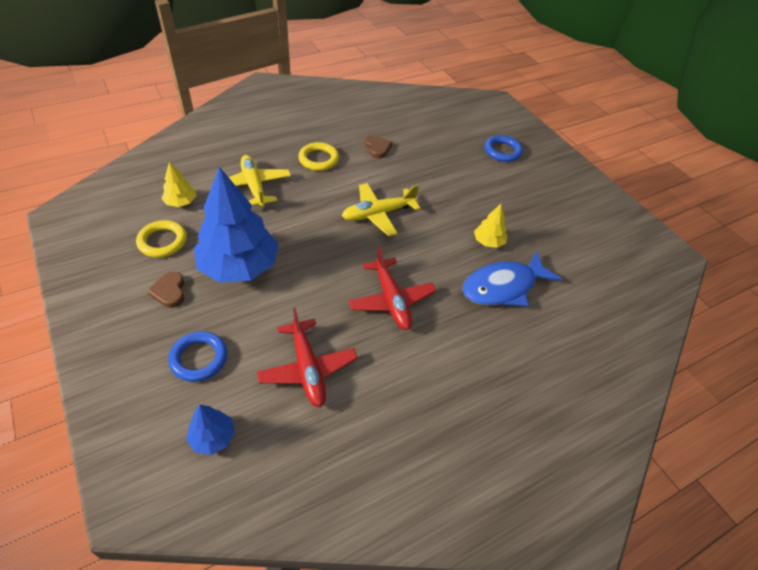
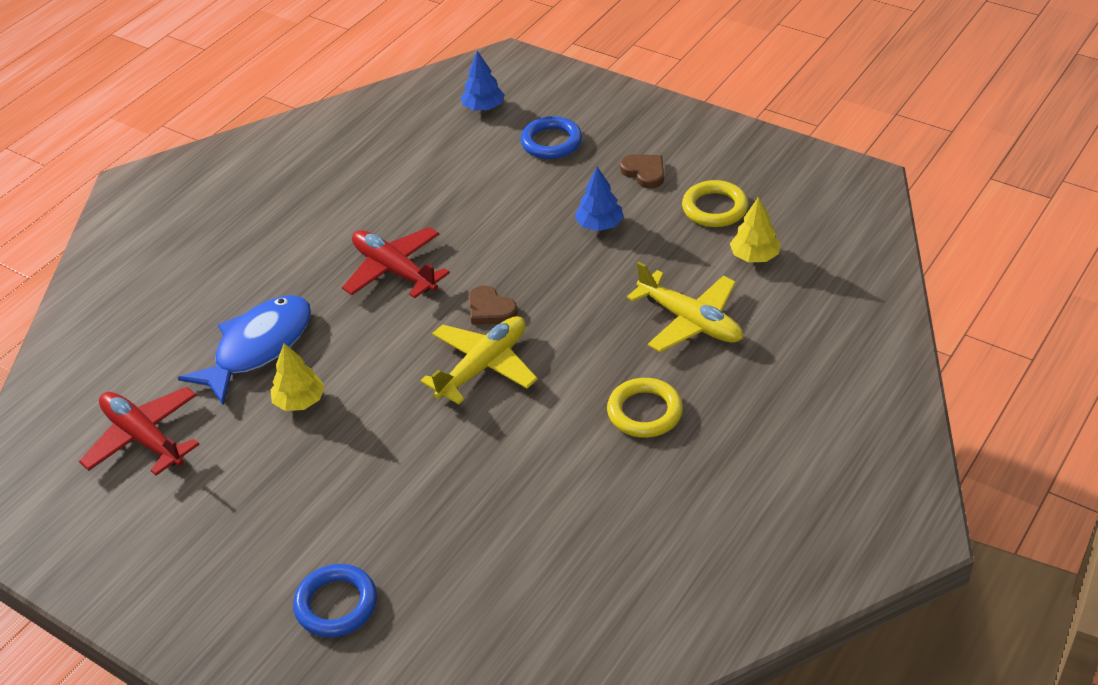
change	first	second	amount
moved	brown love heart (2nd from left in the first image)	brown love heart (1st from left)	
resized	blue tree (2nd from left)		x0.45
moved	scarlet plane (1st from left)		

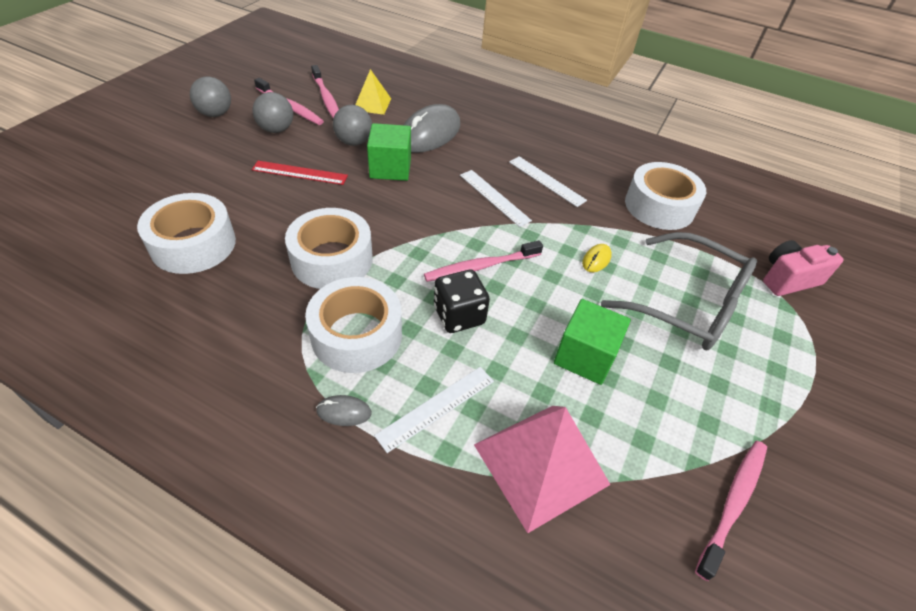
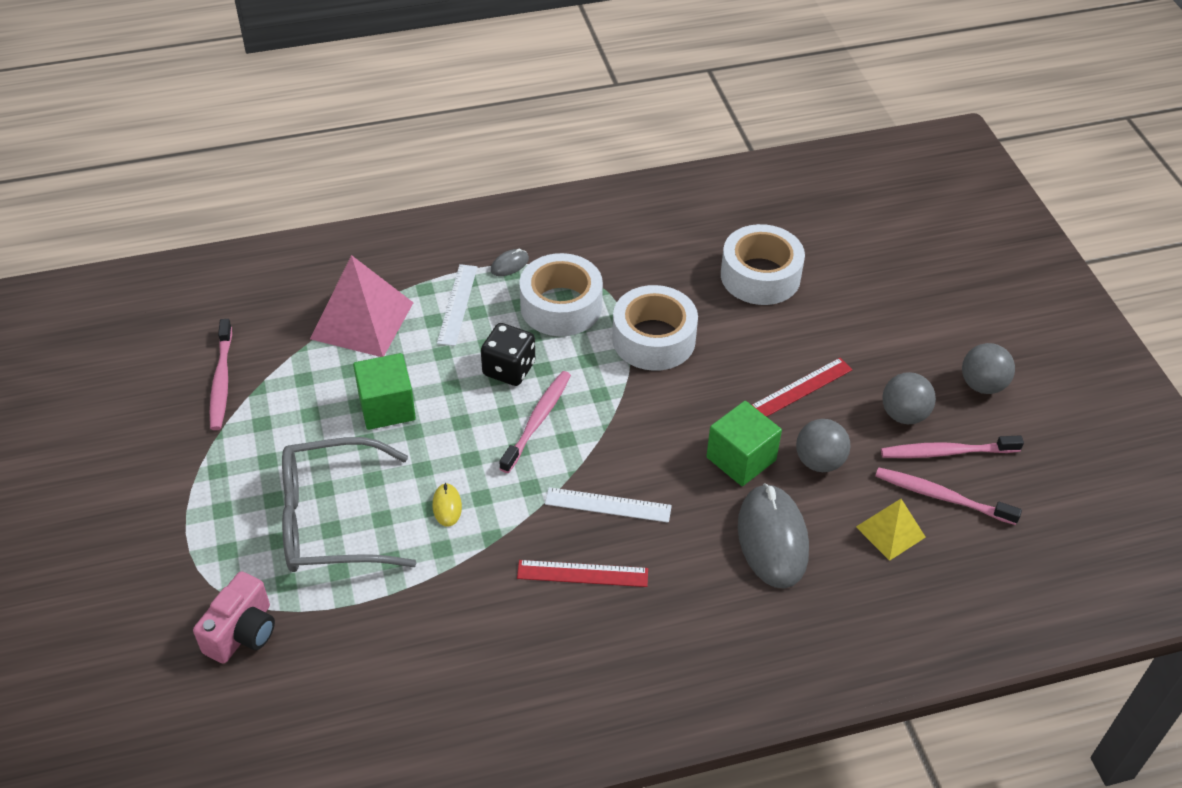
change	first	second	amount
recoloured	white ruler (3rd from left)	scarlet ruler (1st from left)	
removed	white roll of tape (4th from left)		

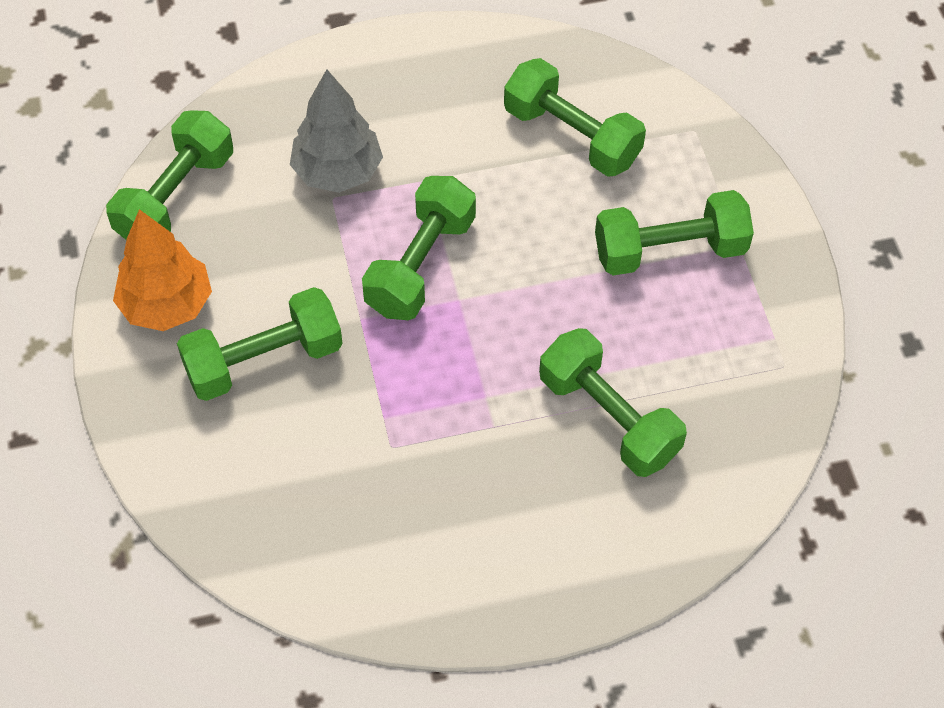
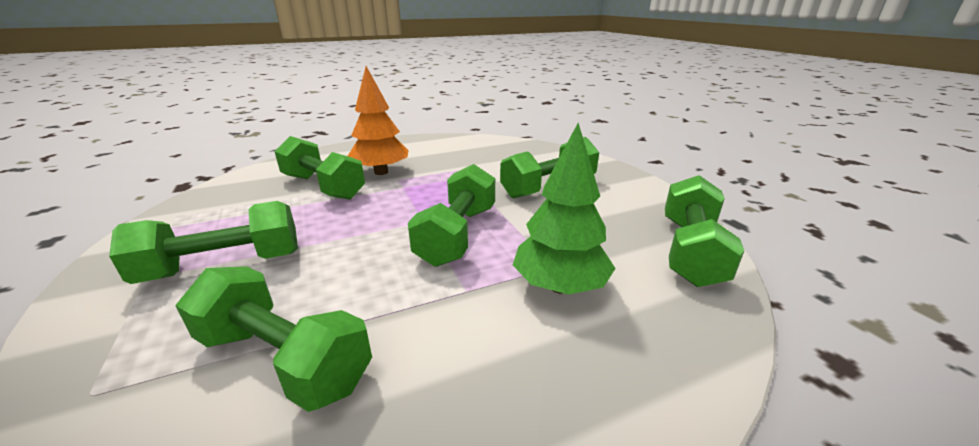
change	first	second	amount
recoloured	ash-grey tree	leaf-green tree	
moved	bright orange tree		

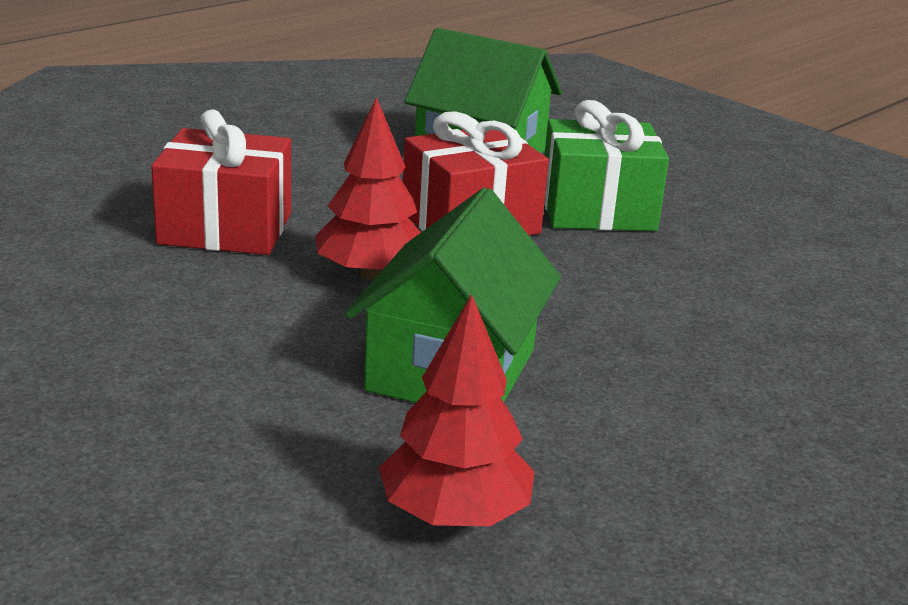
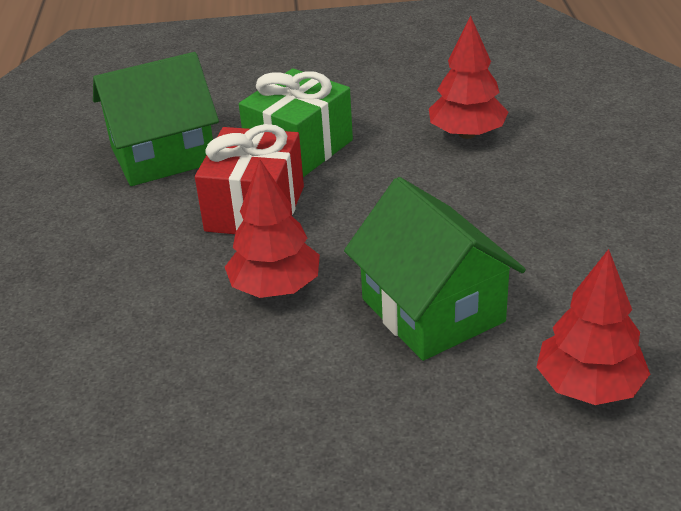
change	first	second	amount
removed	scarlet gift (1st from left)		
added		scarlet tree (2nd from left)	

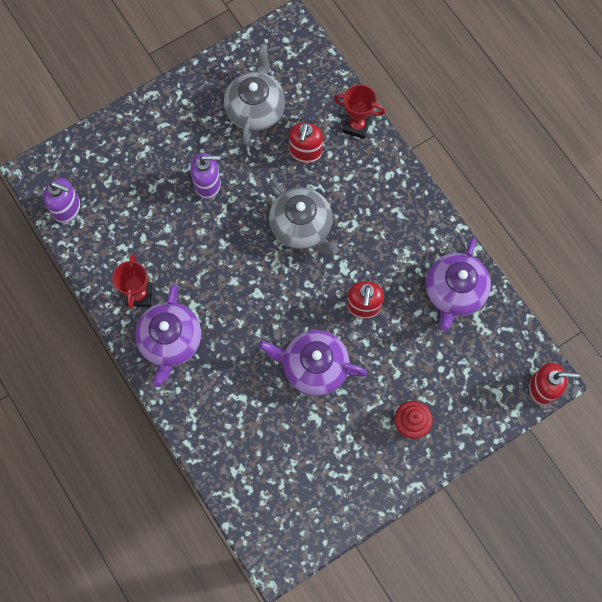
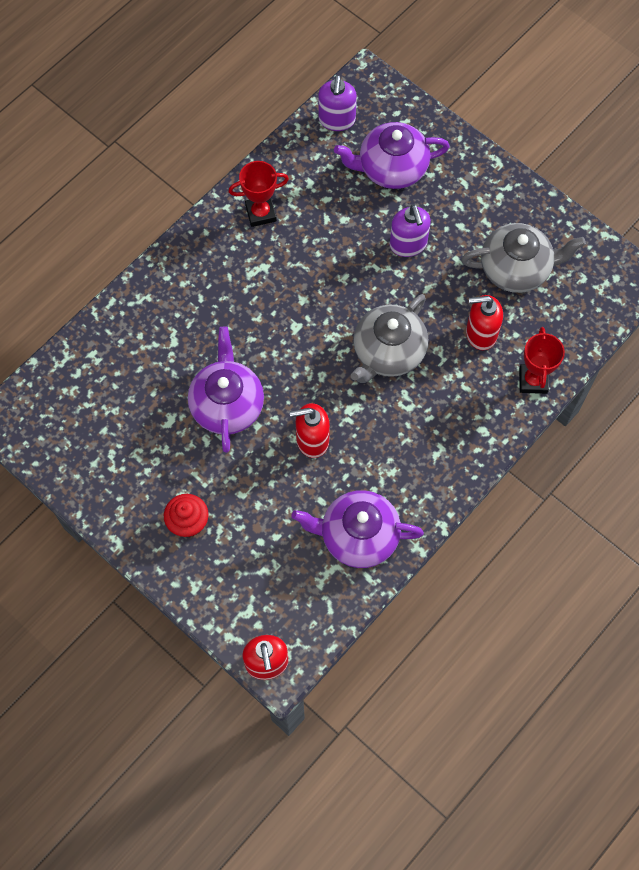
change	first	second	amount
moved	violet china teapot (1st from left in the first image)	violet china teapot (3rd from left)	

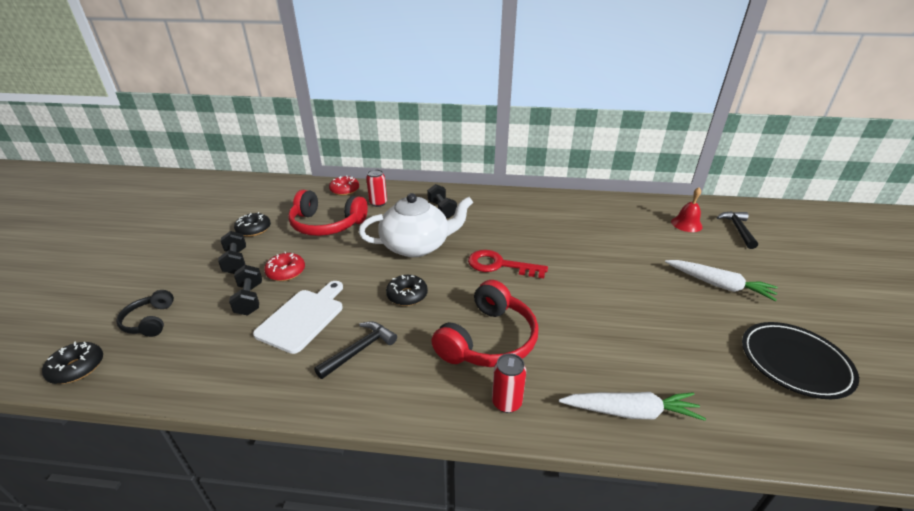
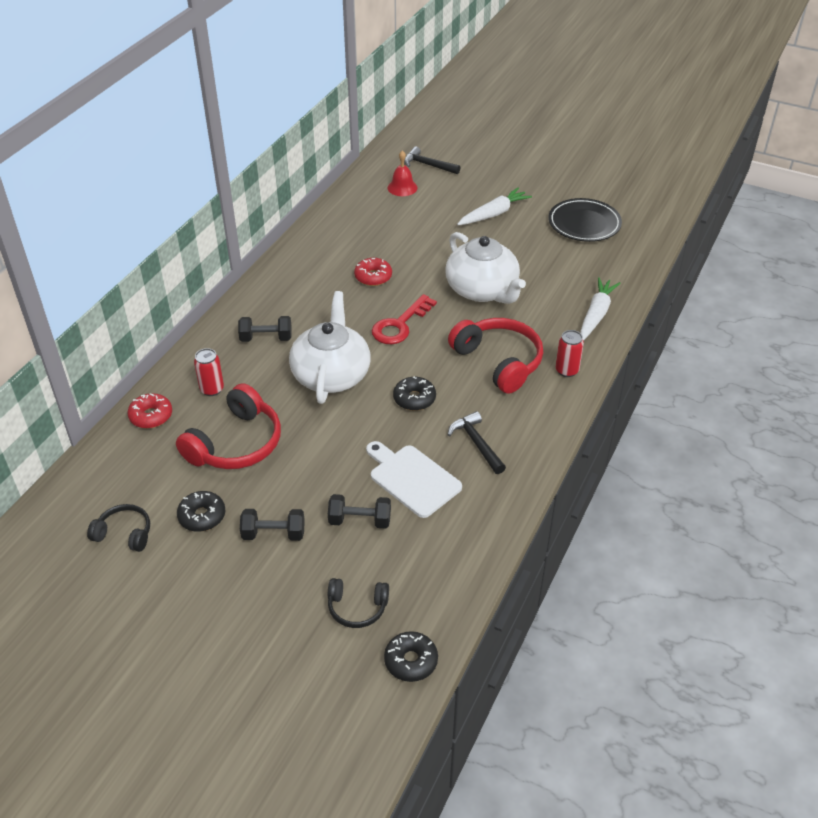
change	first	second	amount
moved	scarlet glazed donut (1st from left in the first image)	scarlet glazed donut (2nd from left)	
added		white china teapot (2nd from left)	
added		ebony over-ear headphones (1st from left)	

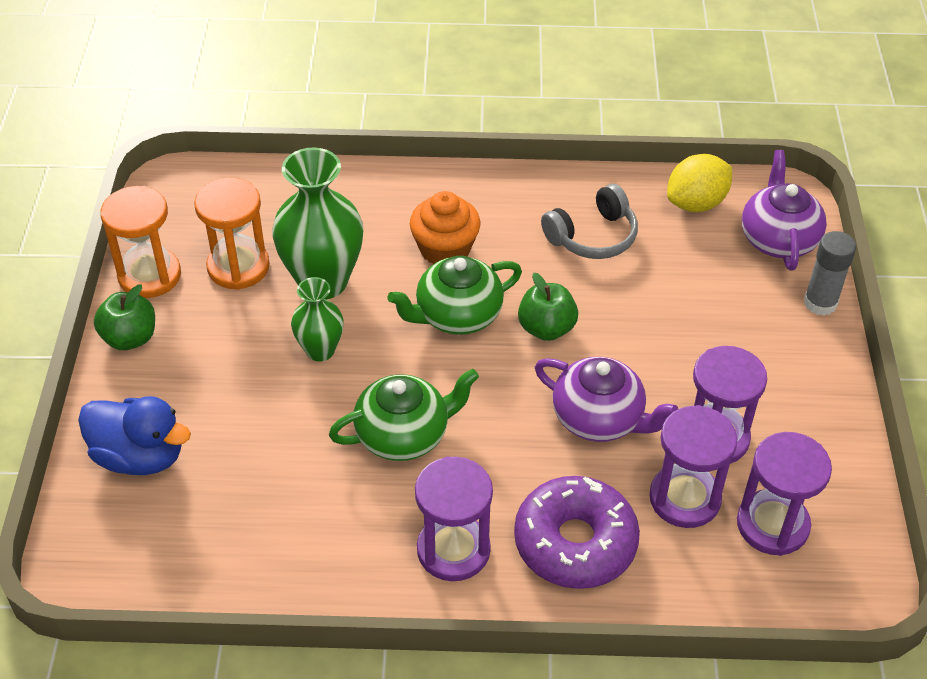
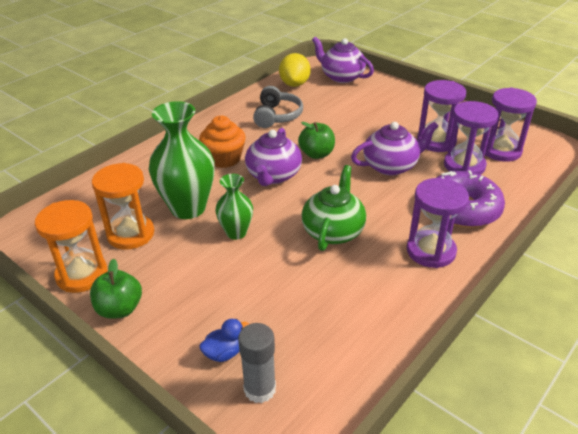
change	first	second	amount
moved	ash-grey glue stick		
recoloured	leaf-green china teapot (2nd from left)	violet china teapot (1st from left)	
resized	blue toy duck		x0.52

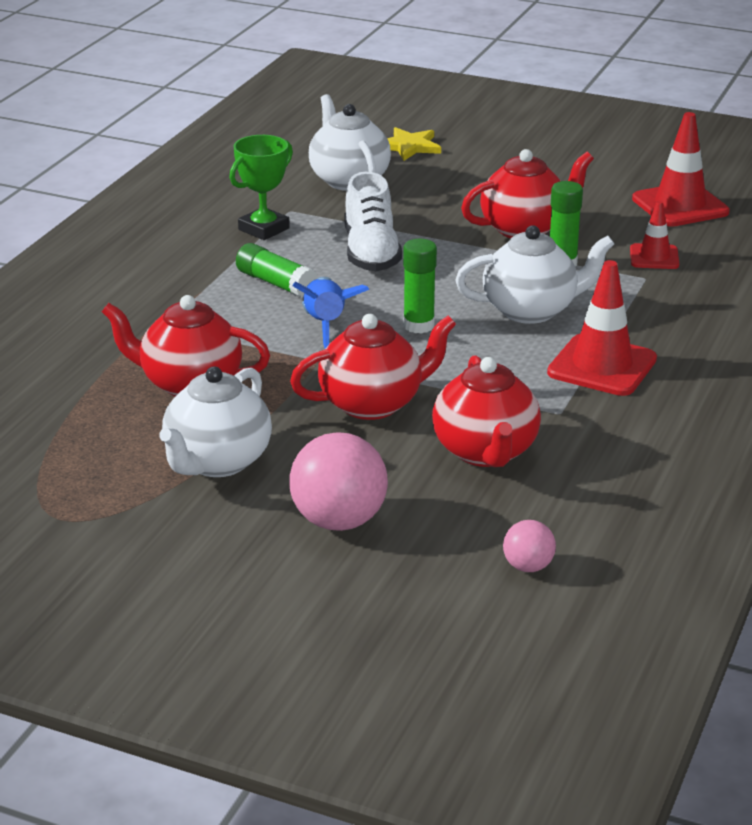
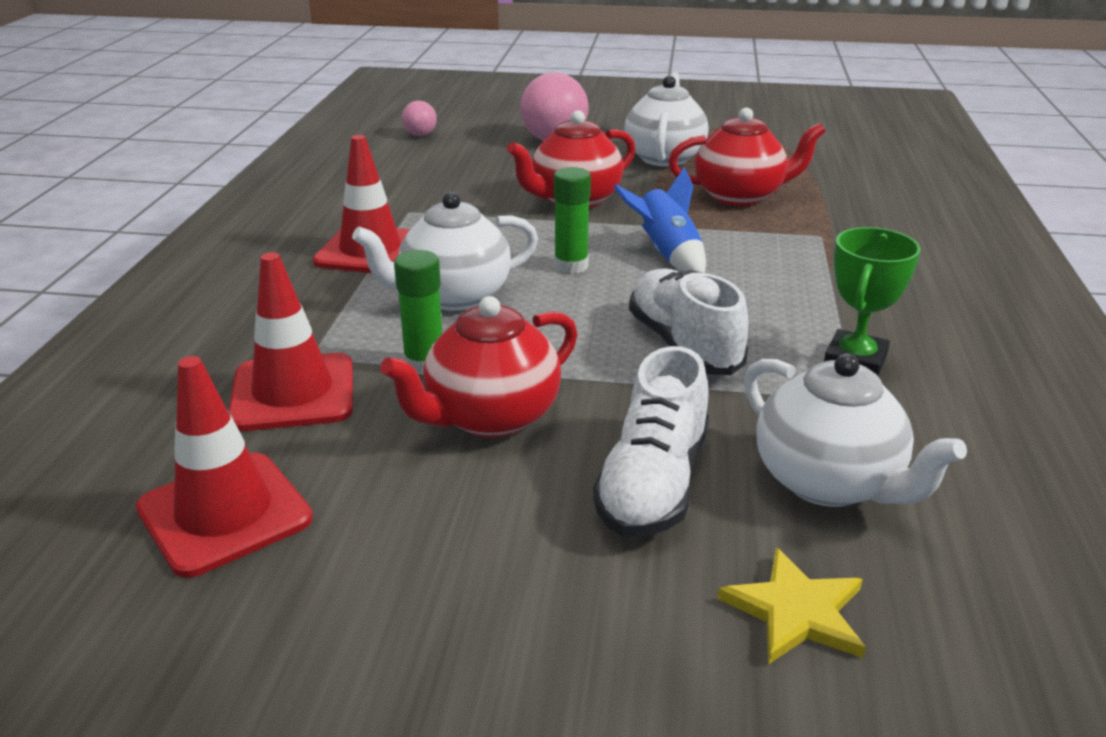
change	first	second	amount
resized	scarlet road cone (2nd from left)		x1.70
removed	leaf-green glue stick (1st from left)		
removed	scarlet china teapot (3rd from left)		
added		white shoe (1st from left)	

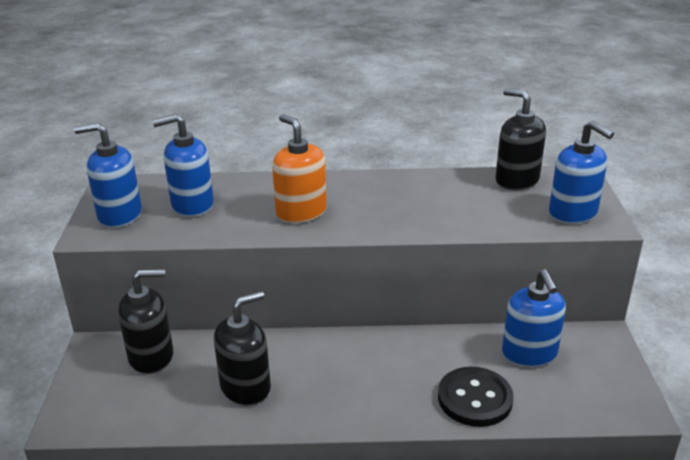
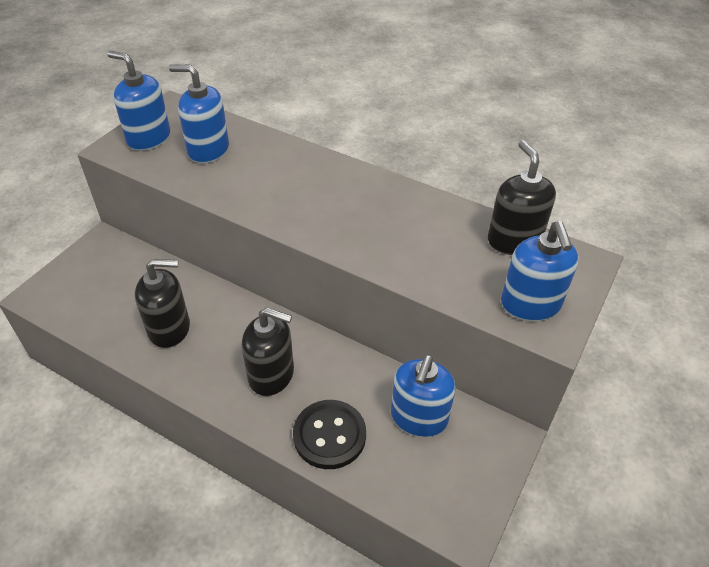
change	first	second	amount
removed	bright orange soap pump		
moved	ebony soap pump (1st from left in the first image)	ebony soap pump (2nd from left)	

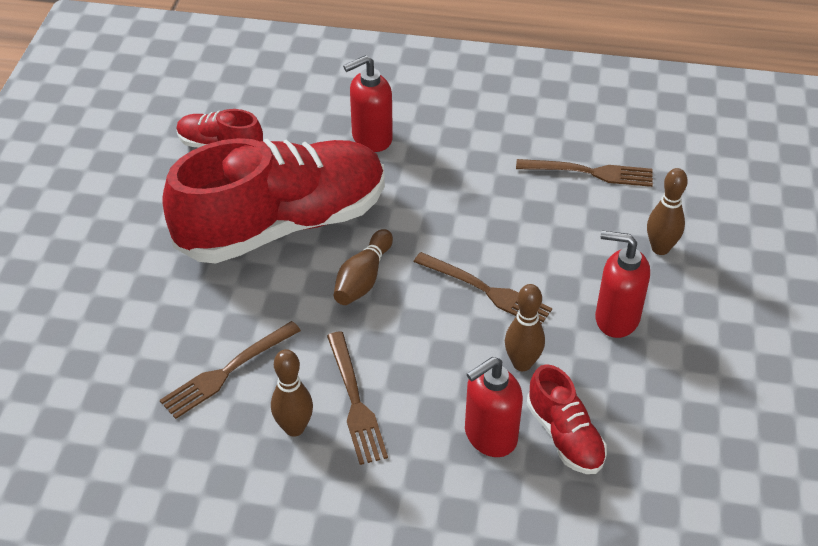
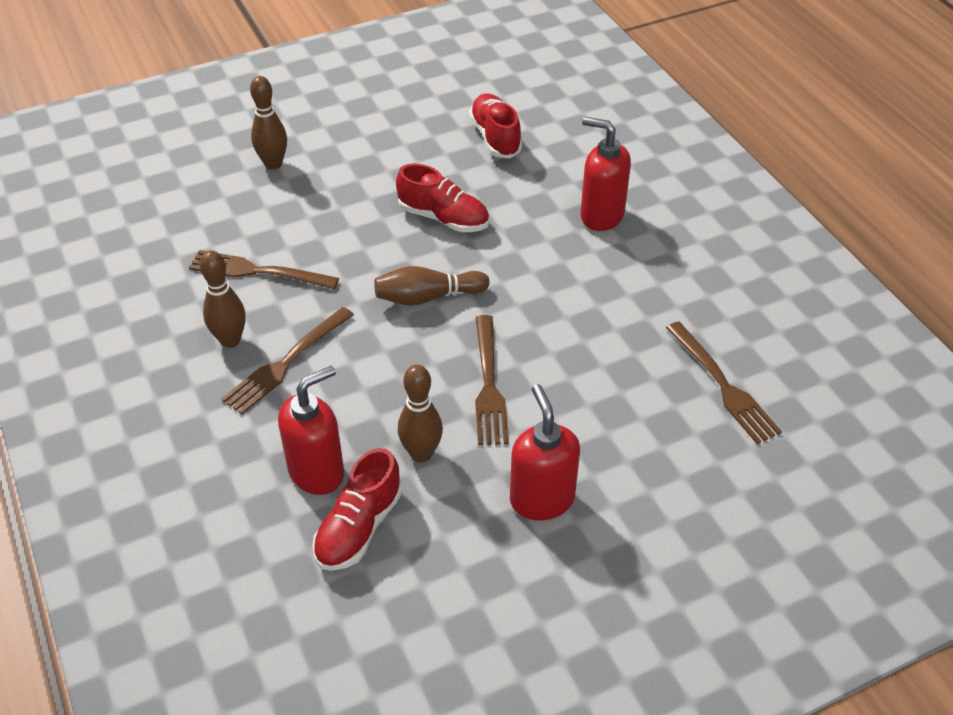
change	first	second	amount
resized	scarlet shoe (2nd from left)		x0.44
moved	brown bowling pin (4th from left in the first image)	brown bowling pin (2nd from left)	
turned	scarlet soap pump (2nd from left in the first image)	scarlet soap pump (1st from left)	120 degrees clockwise

